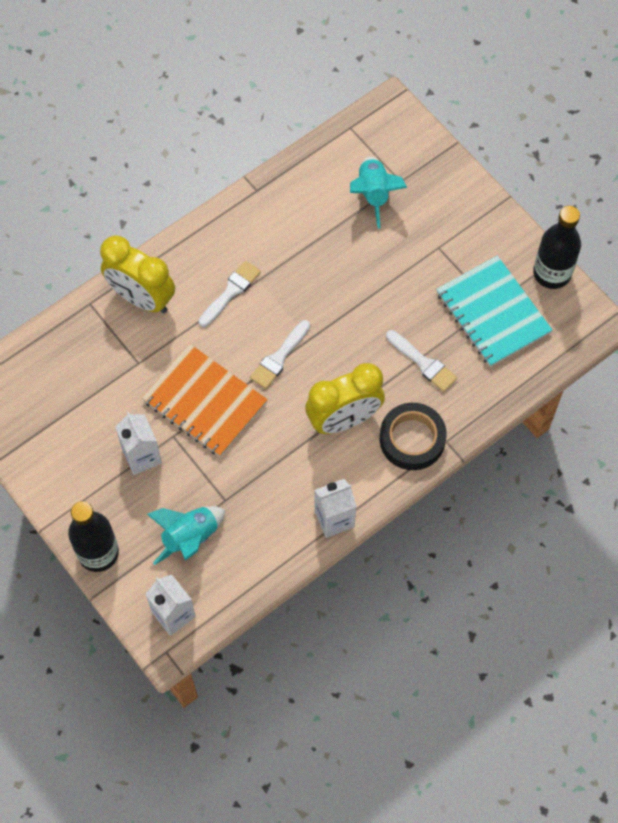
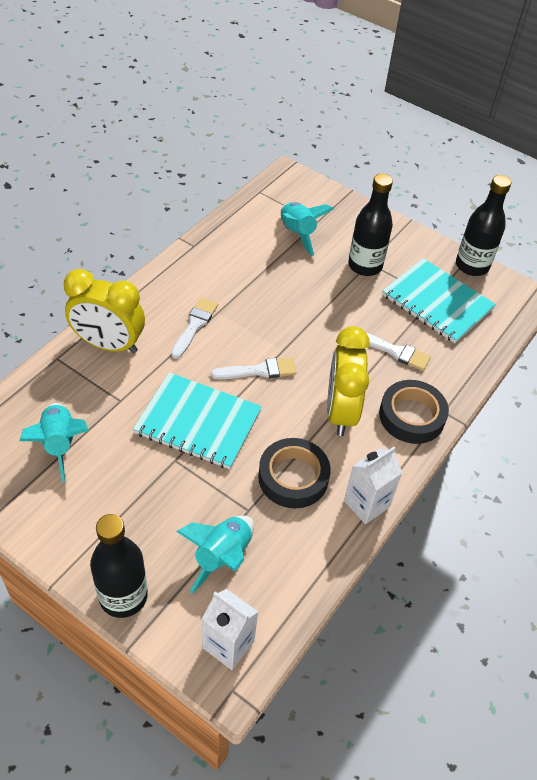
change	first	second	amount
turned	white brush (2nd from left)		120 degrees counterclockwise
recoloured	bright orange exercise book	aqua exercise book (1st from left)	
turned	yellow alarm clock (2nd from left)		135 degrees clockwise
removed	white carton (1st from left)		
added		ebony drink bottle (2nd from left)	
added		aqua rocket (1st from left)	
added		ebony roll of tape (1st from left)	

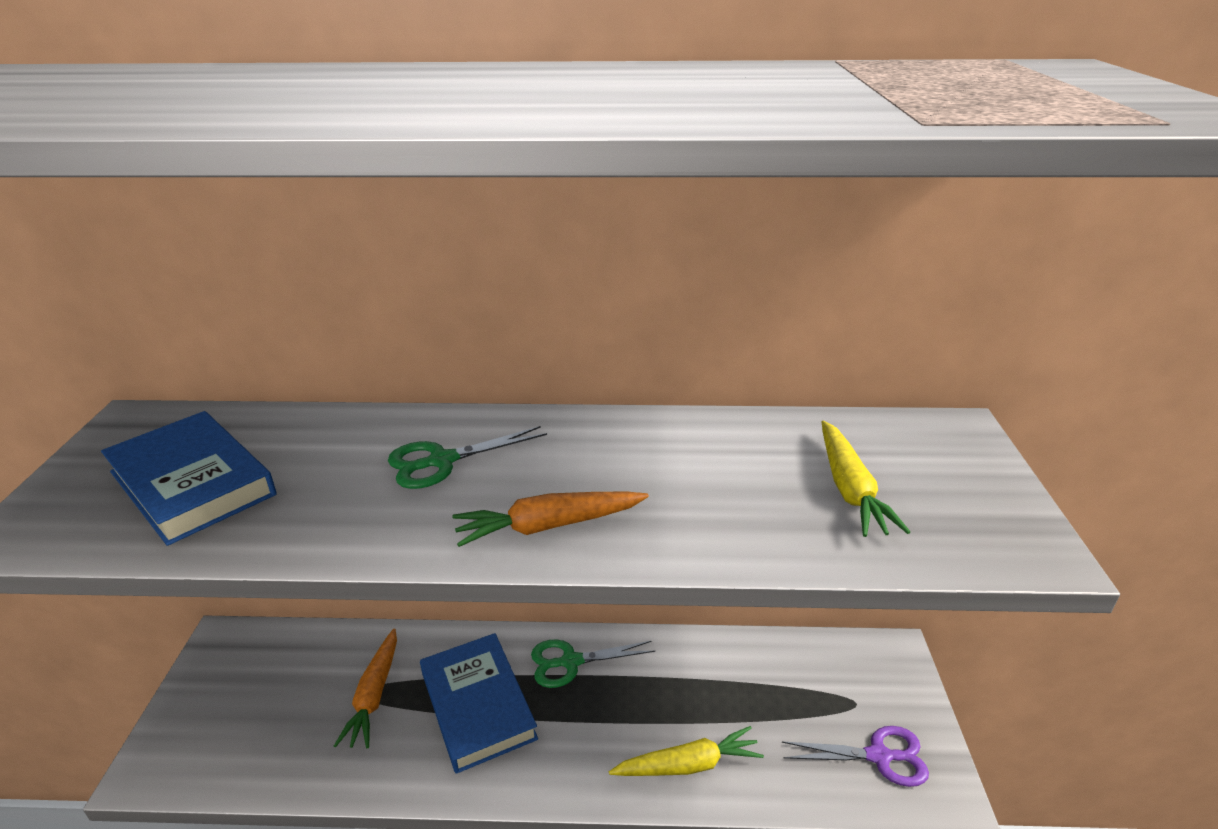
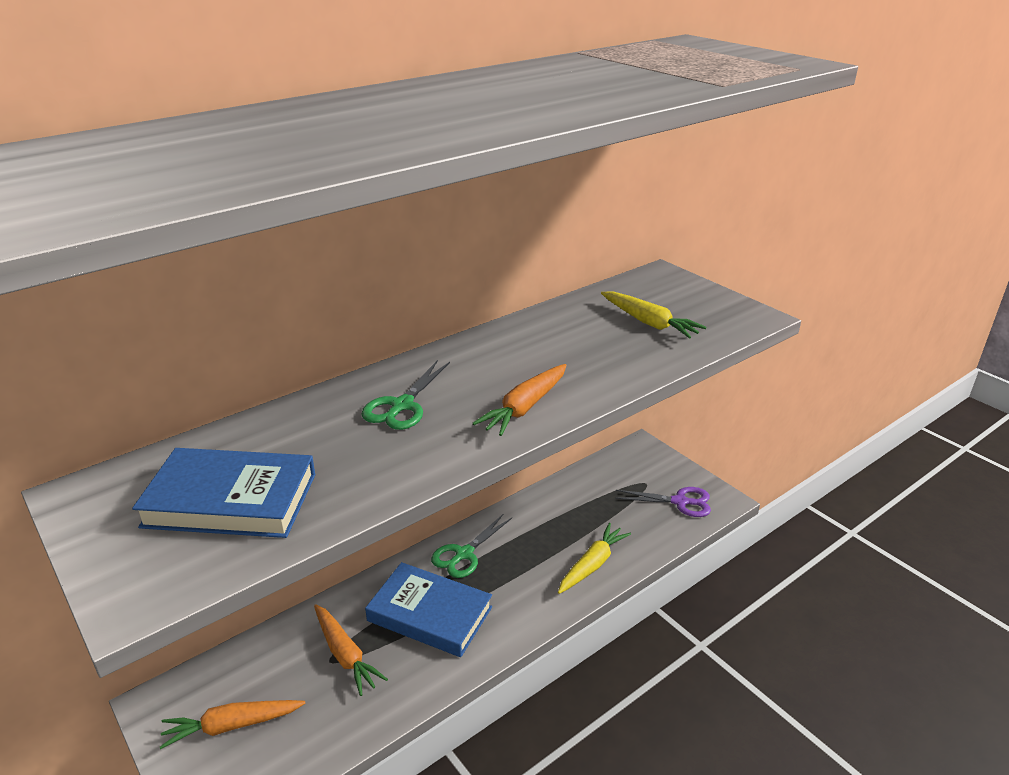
change	first	second	amount
turned	violet shears		45 degrees clockwise
added		bright orange toy carrot (1st from left)	

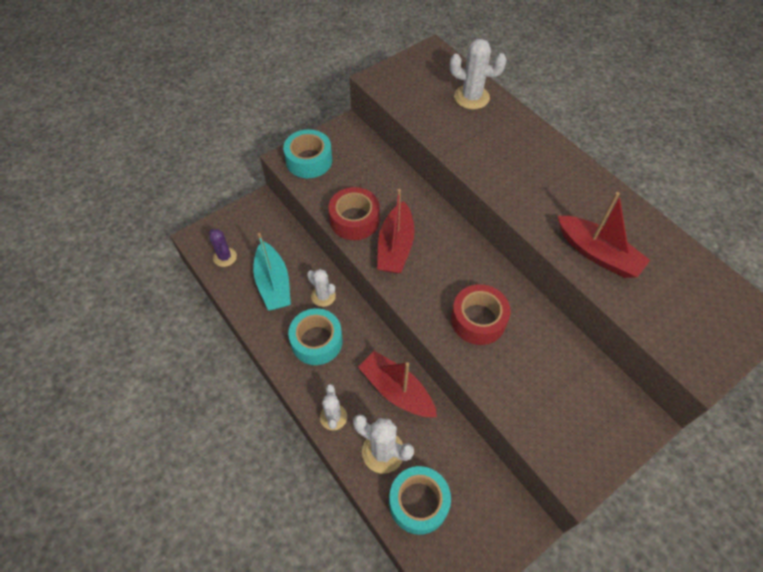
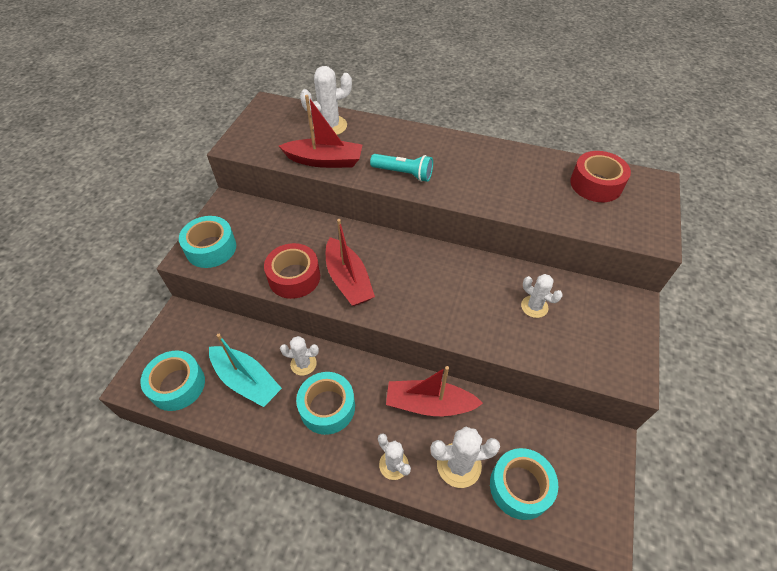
change	first	second	amount
moved	scarlet toy boat (3rd from left in the first image)	scarlet toy boat (1st from left)	
replaced	violet saguaro cactus	aqua roll of tape (1st from left)	
moved	scarlet roll of tape (2nd from left)		
added		aqua flashlight	
added		white saguaro cactus (5th from left)	

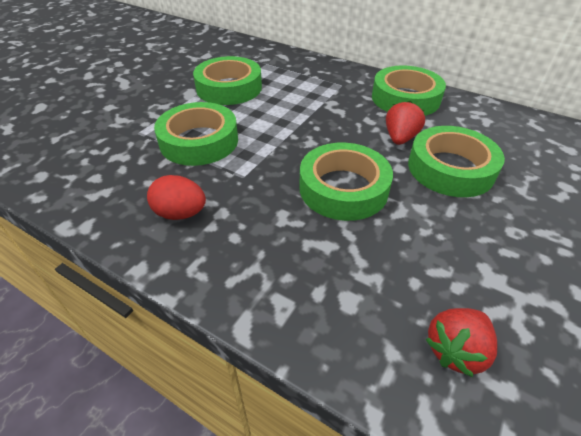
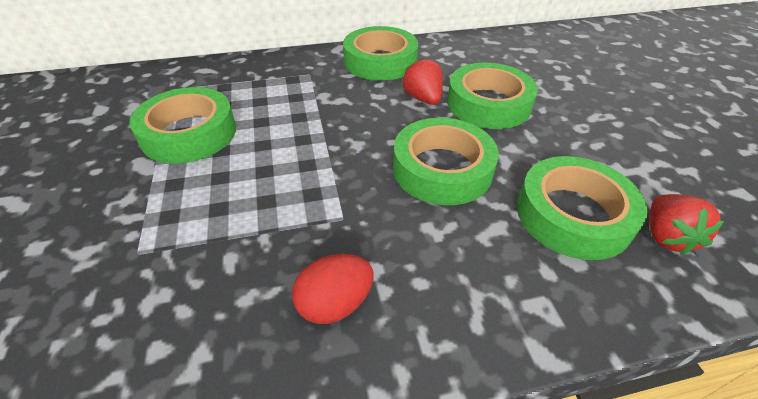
change	first	second	amount
moved	leaf-green roll of tape (1st from left in the first image)	leaf-green roll of tape (5th from left)	

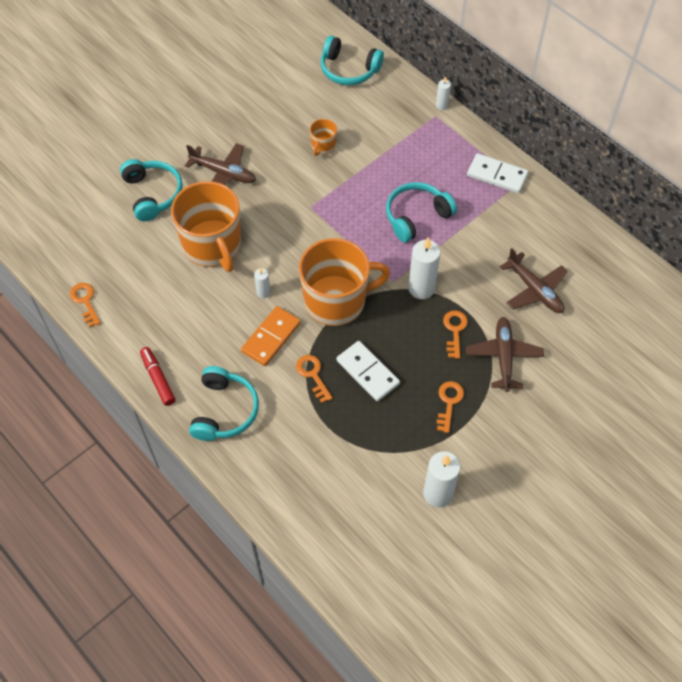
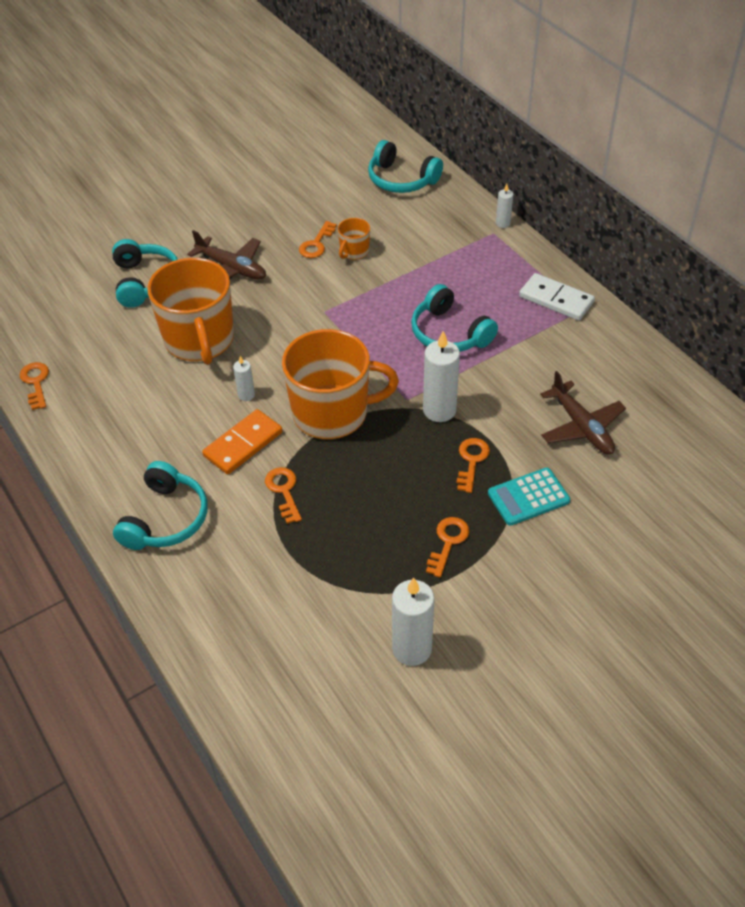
change	first	second	amount
turned	aqua over-ear headphones (4th from left)		105 degrees counterclockwise
replaced	brown plane (2nd from left)	aqua adding machine	
removed	white domino tile (1st from left)		
removed	scarlet marker		
added		bright orange key (3rd from left)	

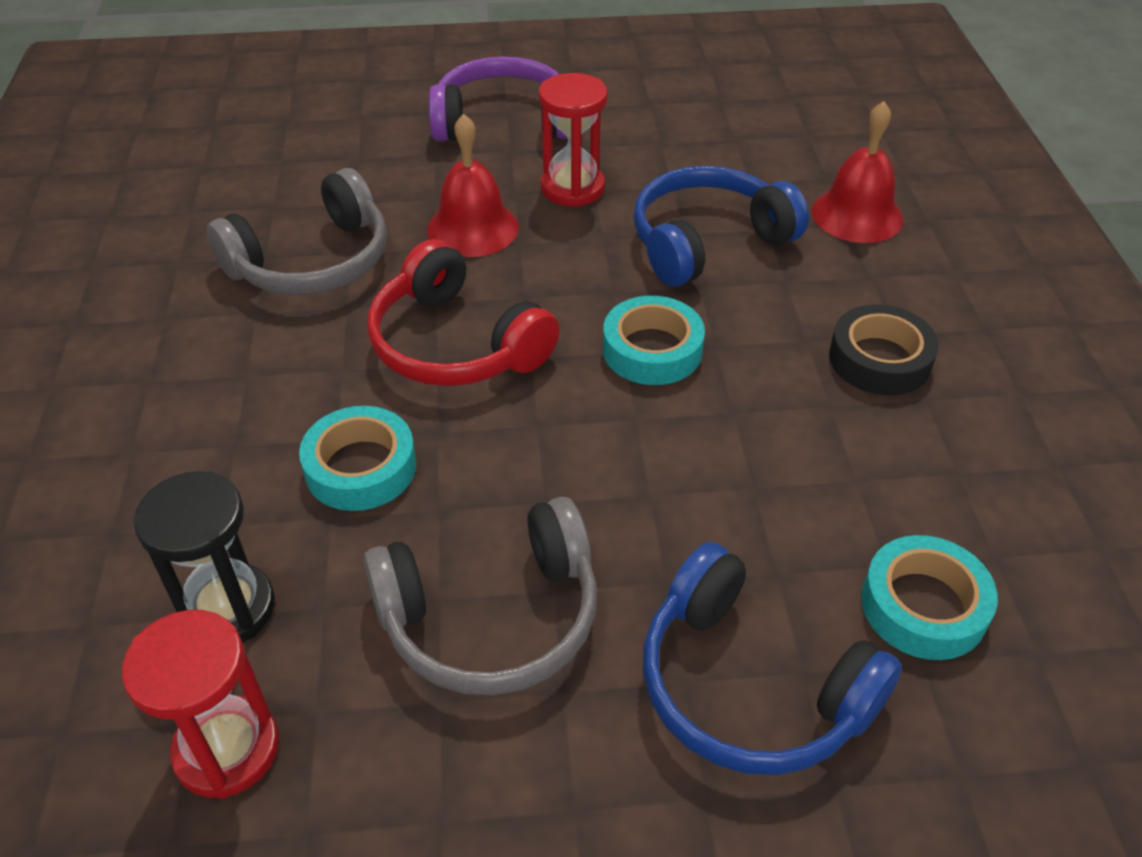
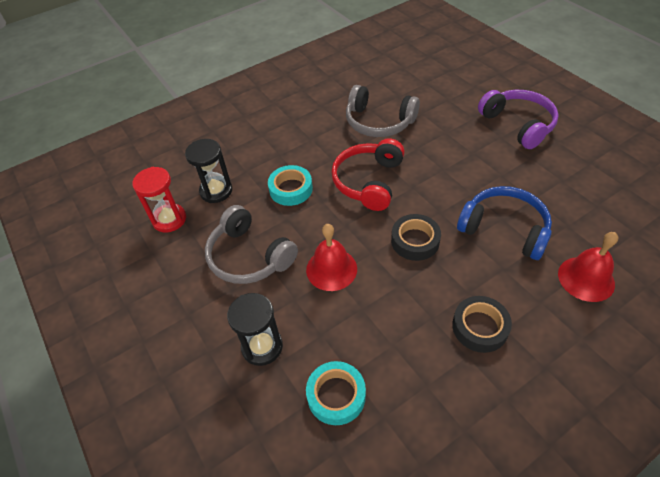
change	first	second	amount
removed	scarlet sandglass (2nd from left)		
moved	scarlet bell (1st from left)		
recoloured	aqua roll of tape (2nd from left)	ebony roll of tape (1st from left)	
replaced	blue over-ear headphones (2nd from left)	ebony sandglass (2nd from left)	

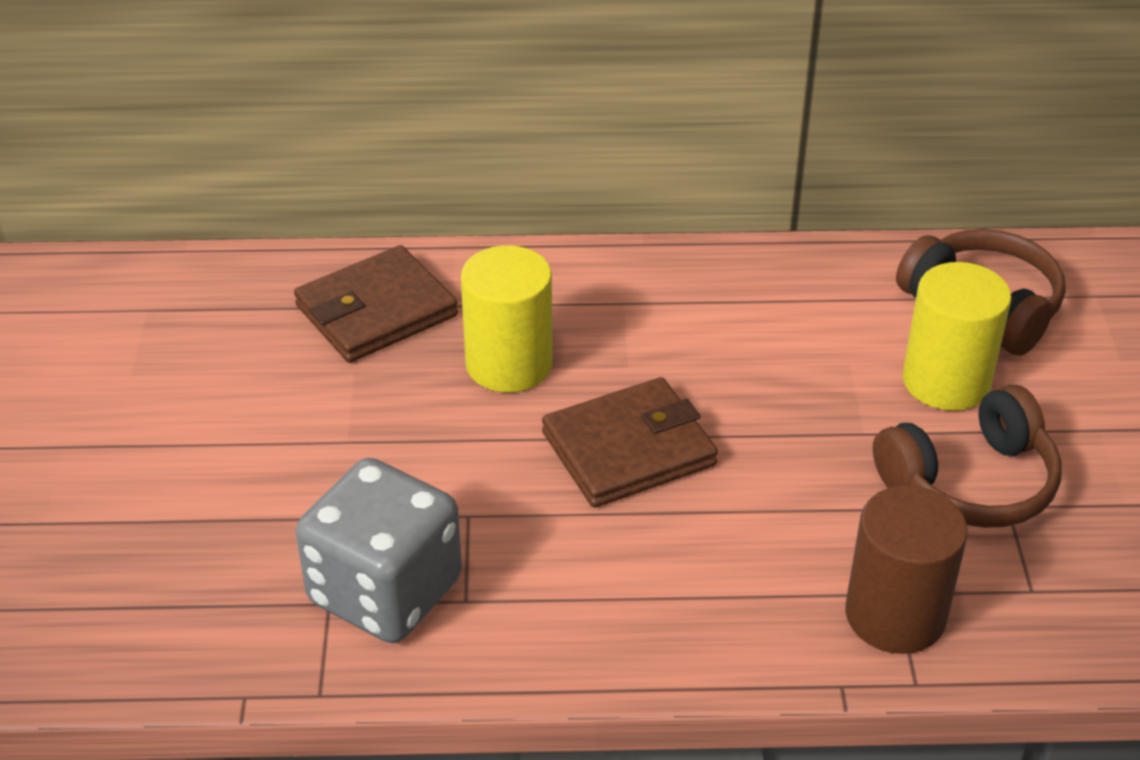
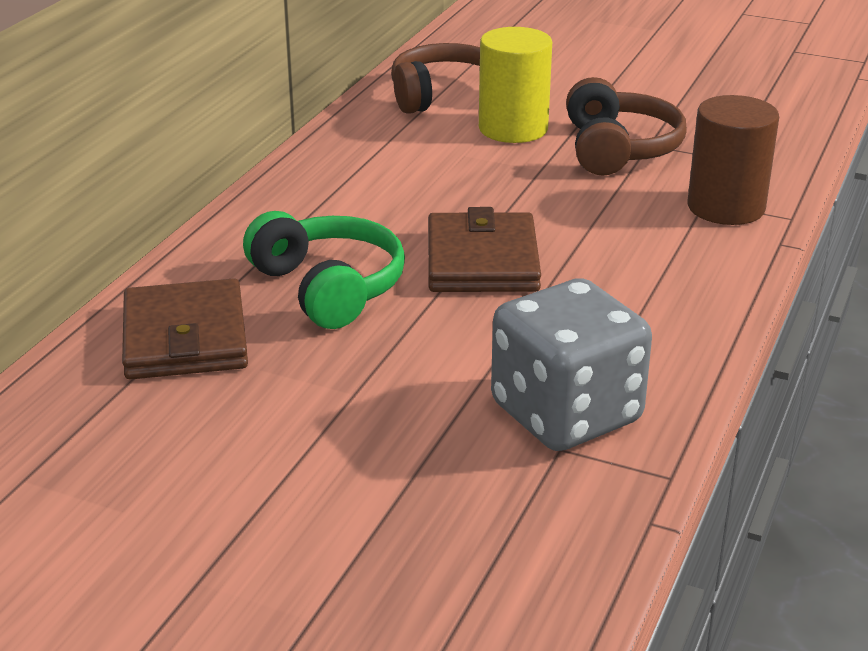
change	first	second	amount
replaced	yellow cylinder (1st from left)	leaf-green over-ear headphones	

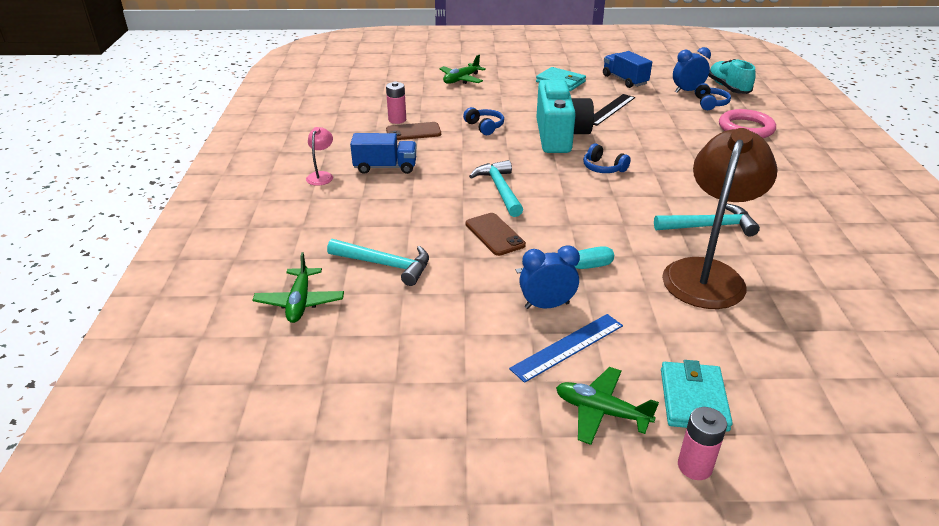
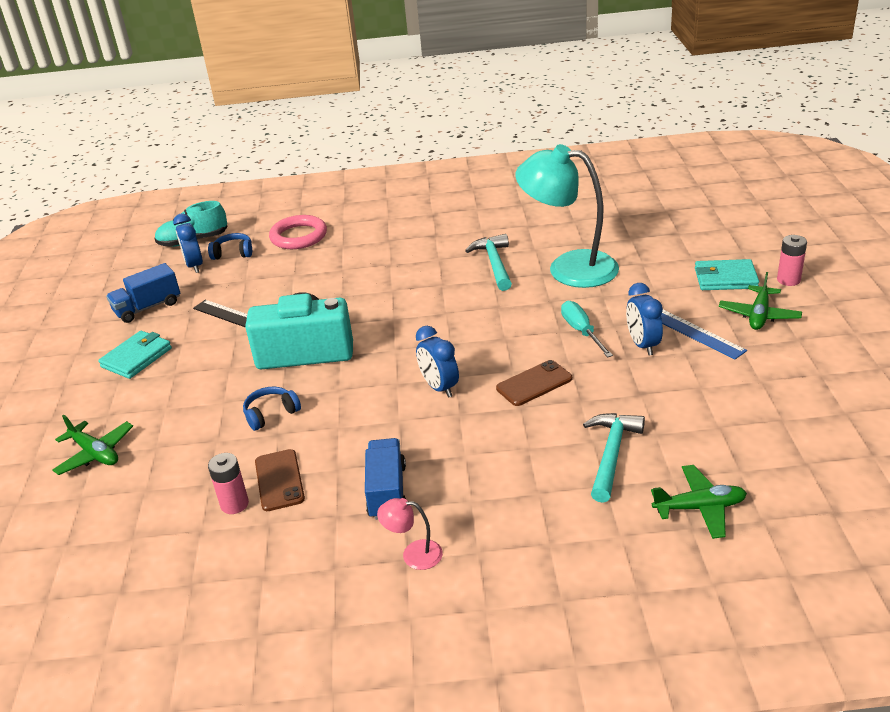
change	first	second	amount
recoloured	brown desk lamp	aqua desk lamp	
removed	blue over-ear headphones (2nd from left)		
replaced	aqua carpenter's hammer (2nd from left)	blue alarm clock (2nd from left)	

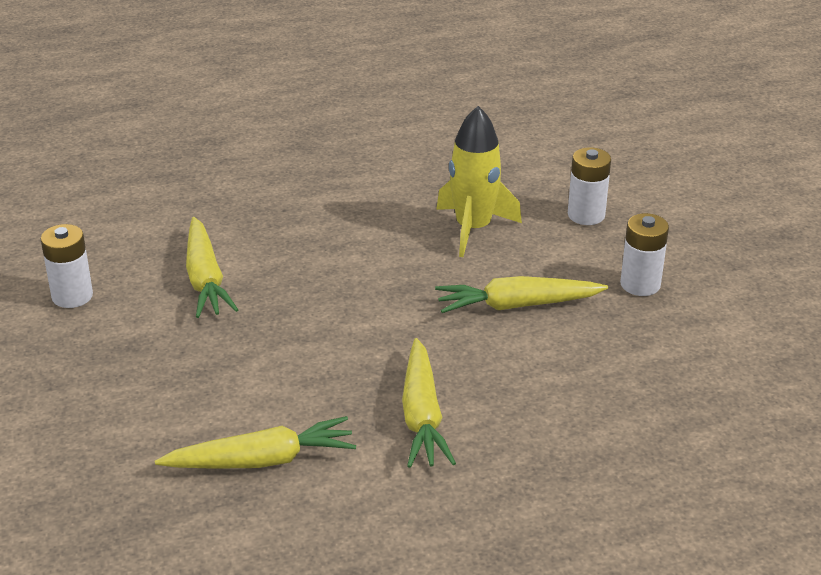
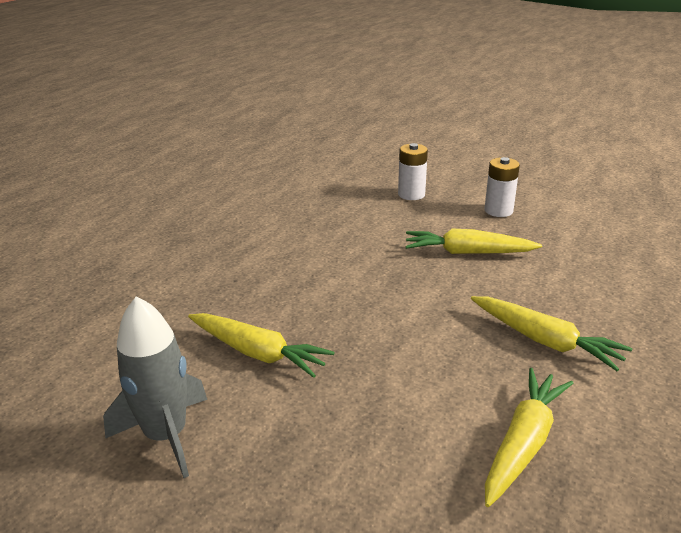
change	first	second	amount
removed	yellow rocket		
replaced	white AA battery (1st from left)	ash-grey rocket	
turned	yellow toy carrot (4th from left in the first image)	yellow toy carrot (2nd from left)	60 degrees clockwise

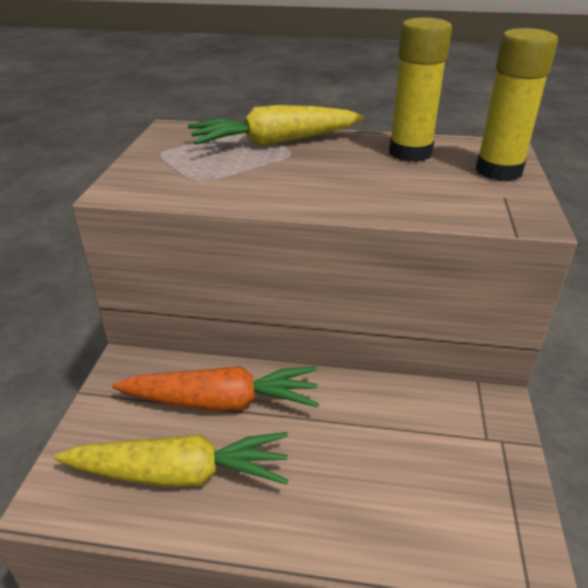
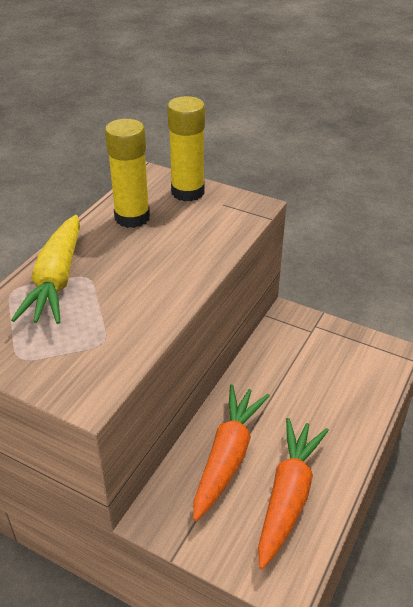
change	first	second	amount
recoloured	yellow toy carrot (1st from left)	bright orange toy carrot (2nd from left)	

